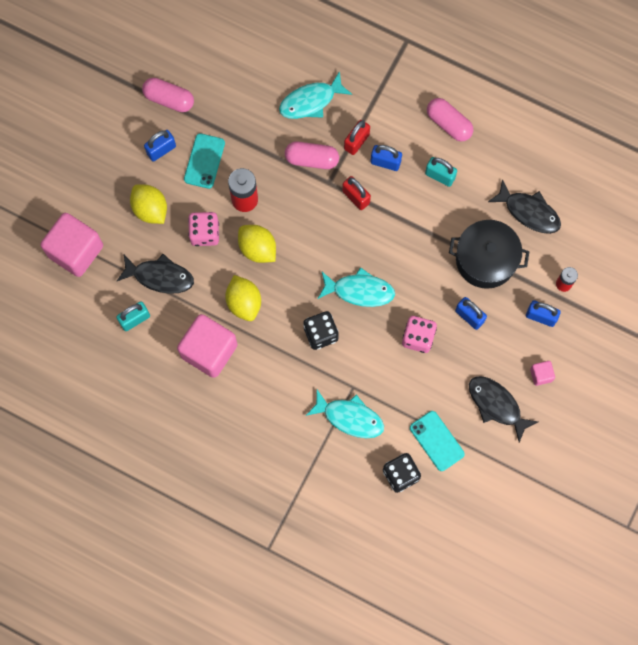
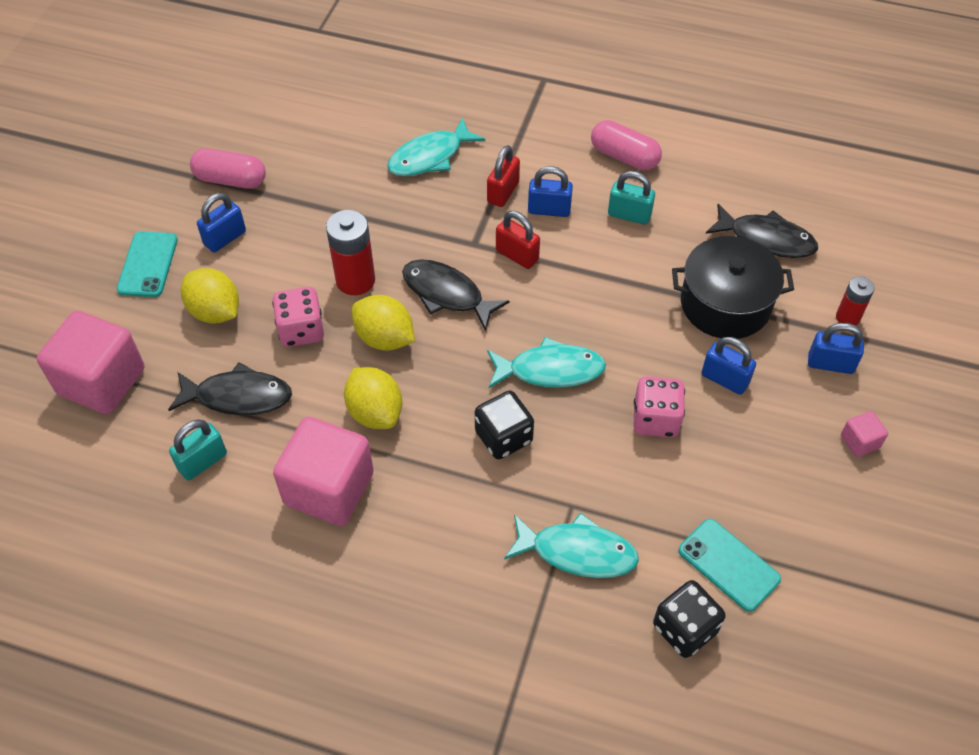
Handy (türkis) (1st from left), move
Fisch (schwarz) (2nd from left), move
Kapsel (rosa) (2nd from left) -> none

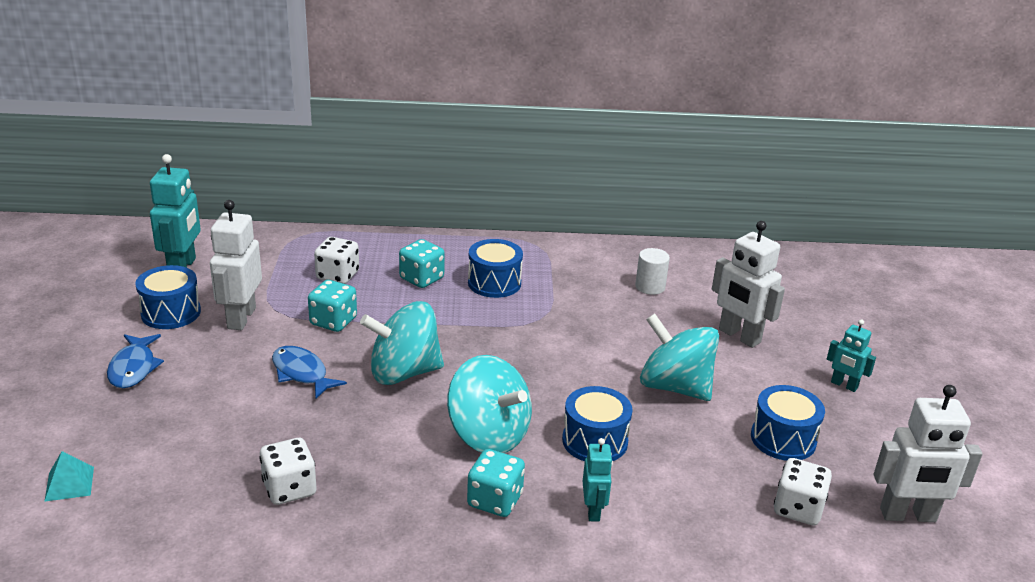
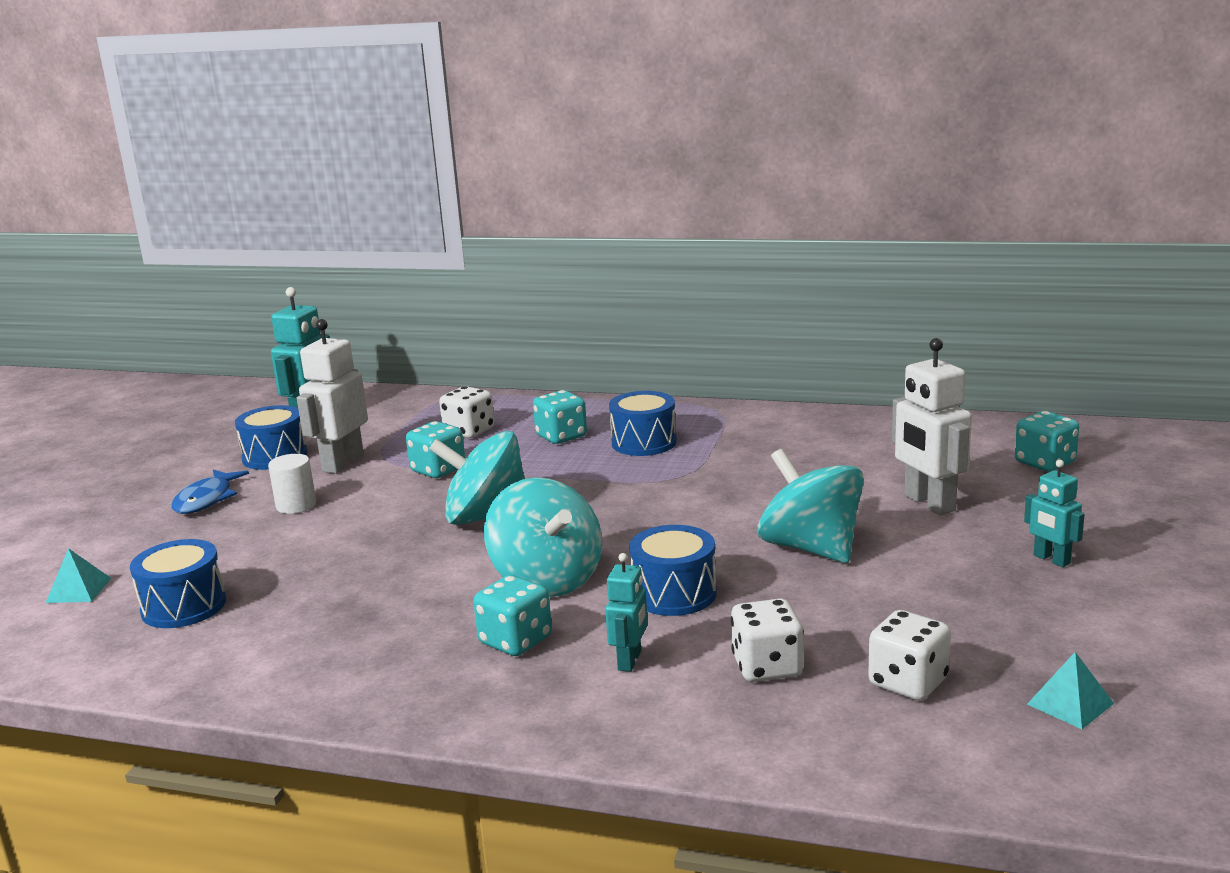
Trommel (blau) (4th from left in the first image) -> Trommel (blau) (1st from left), move
Vollzylinder (weiß), move
Spielwürfel (weiß) (1st from left in the first image) -> Spielwürfel (weiß) (2nd from left), move
none -> Spielwürfel (türkis) (4th from left)
Roboter (weiß) (3rd from left) -> Pyramide (türkis) (2nd from left)
Fisch (blau) (2nd from left) -> none

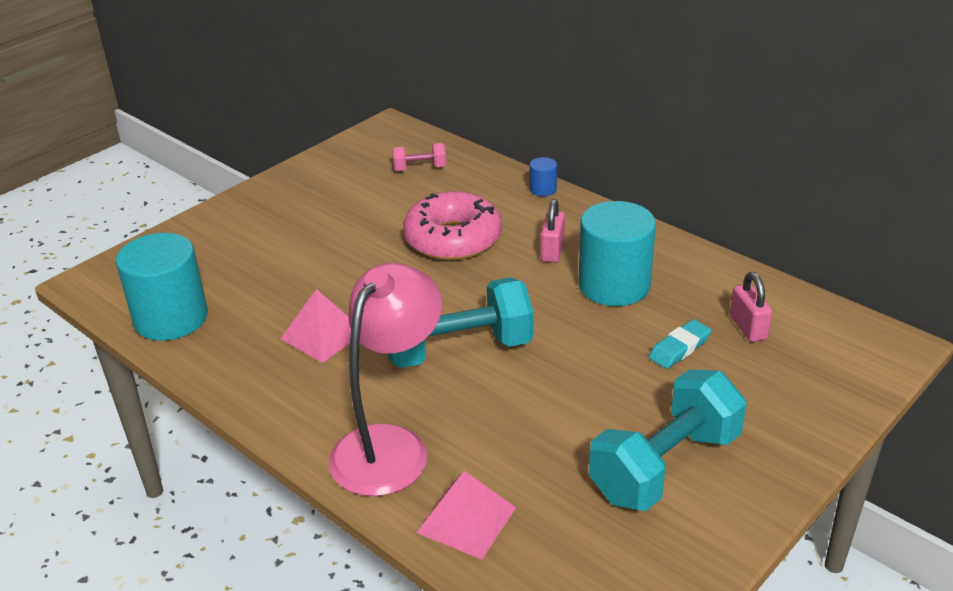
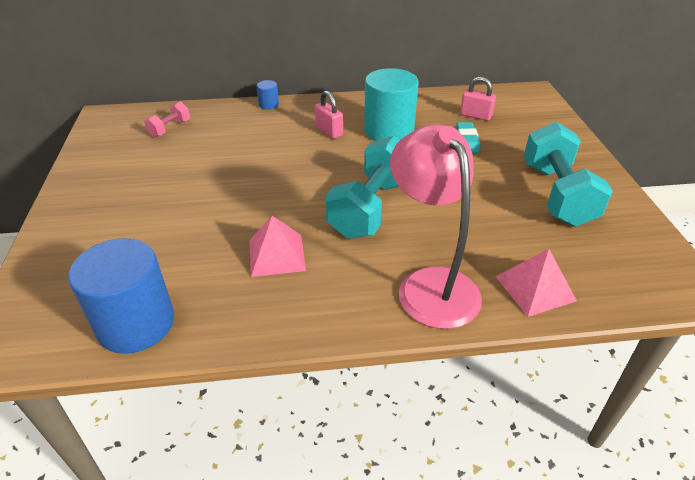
Vollzylinder (türkis) (1st from left) -> Vollzylinder (blau) (1st from left)
Donut (rosa) -> none

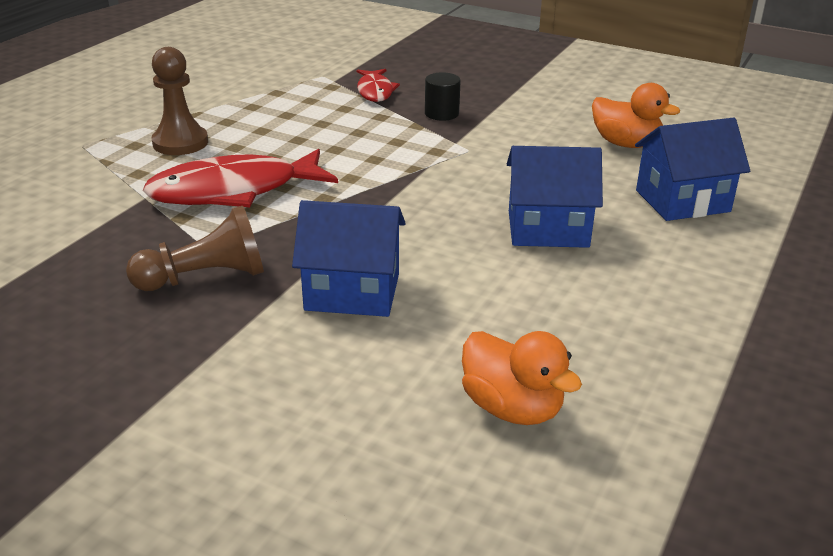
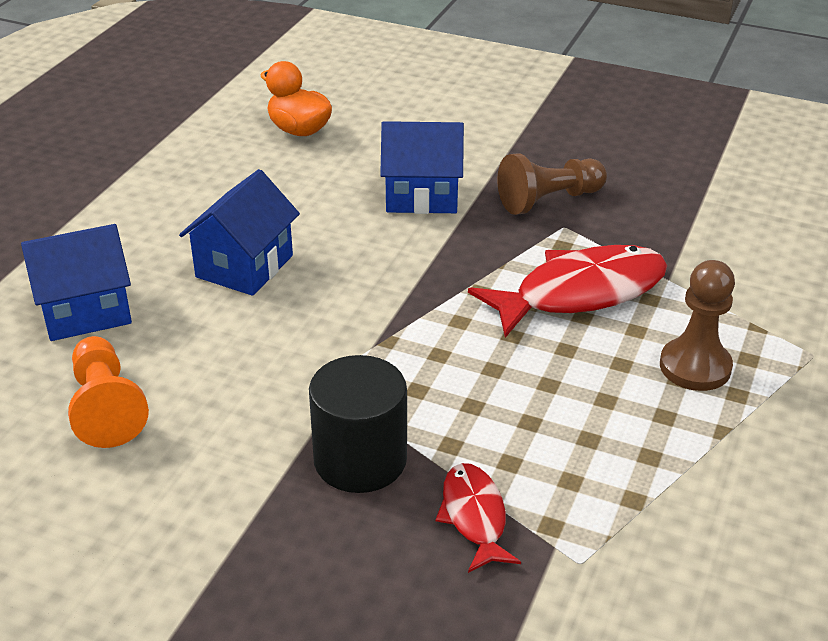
Ente (orange) (2nd from left) -> Bauer (orange)
Haus (blau) (2nd from left), 60 degrees counterclockwise
Vollzylinder (schwarz), x1.78

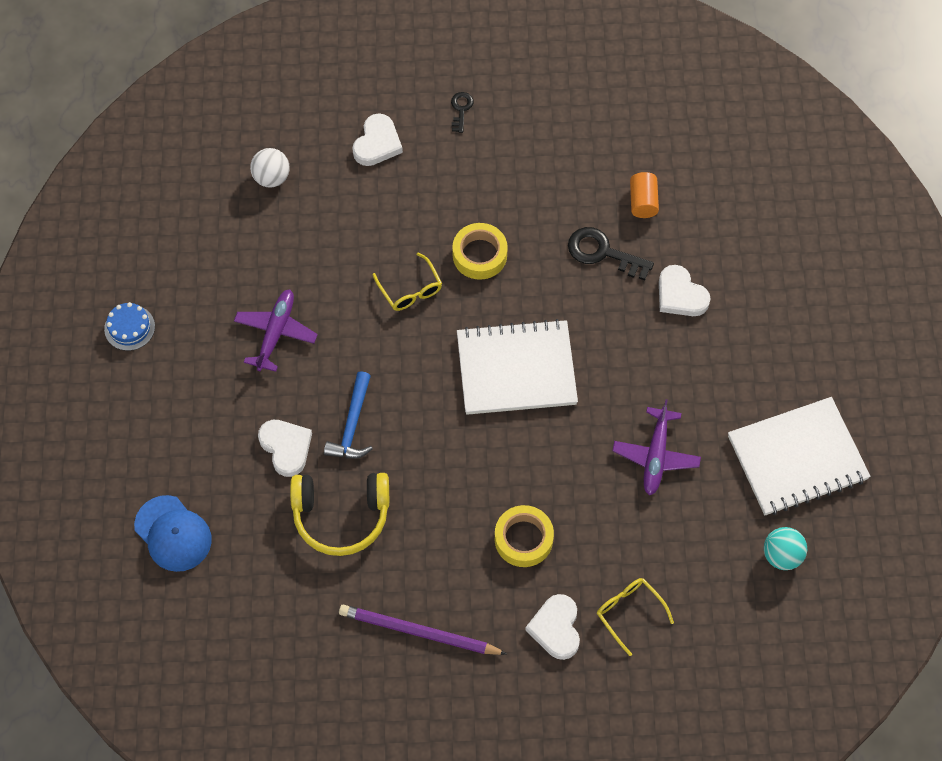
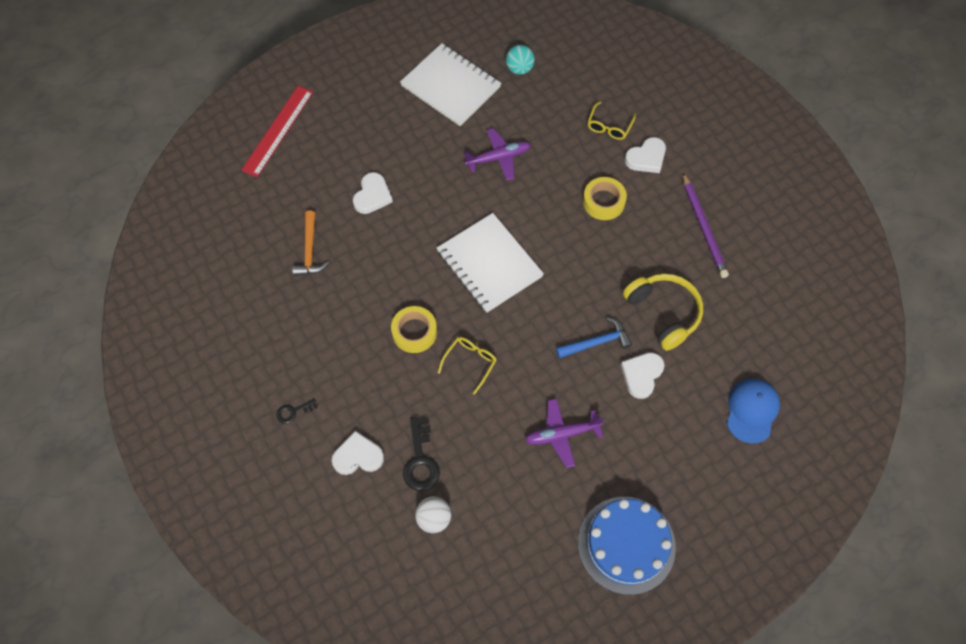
none -> Lineal (rot)
Vollzylinder (orange) -> Hammer (orange)
Schlüssel (schwarz) (2nd from left), move
Kuchen (blau), x2.17

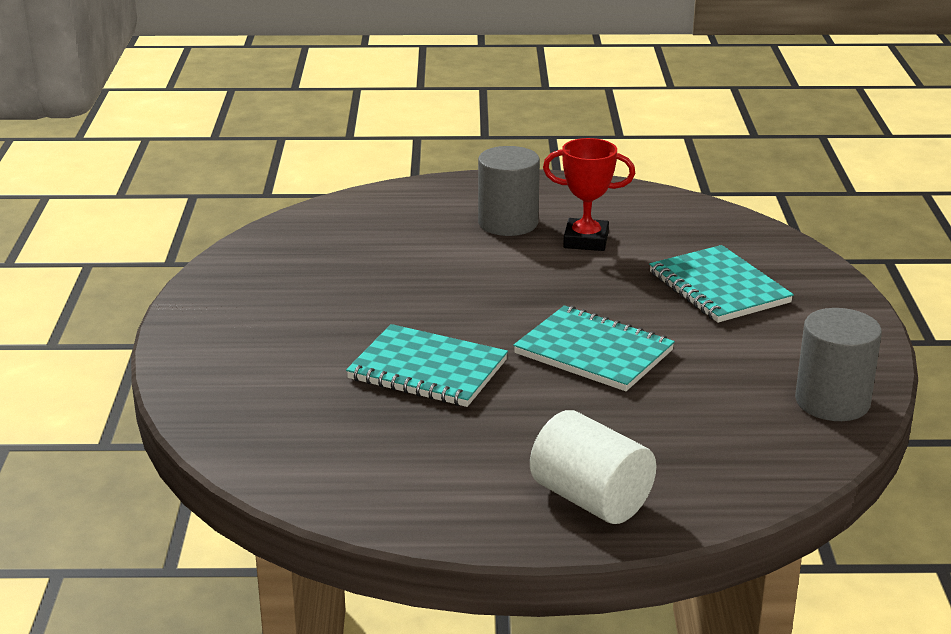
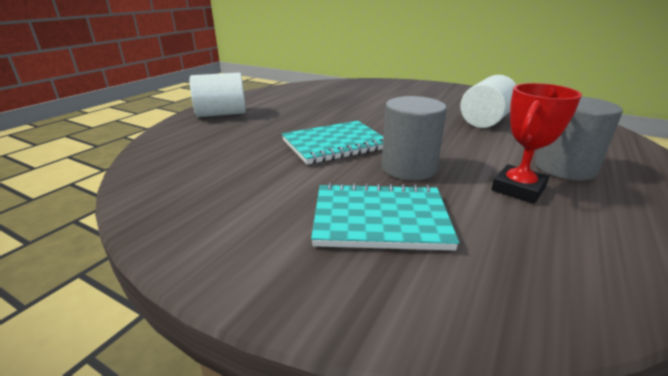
Vollzylinder (grau) (2nd from left in the first image) -> Vollzylinder (grau) (1st from left), move
none -> Vollzylinder (weiß) (2nd from left)
Notizbuch (türkis) (1st from left) -> none

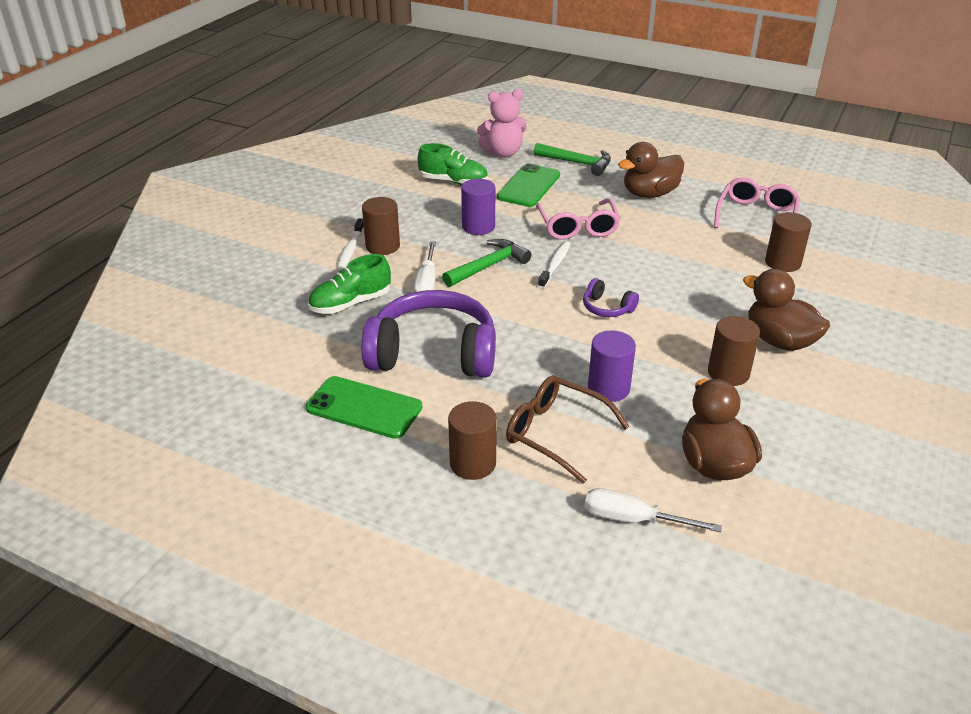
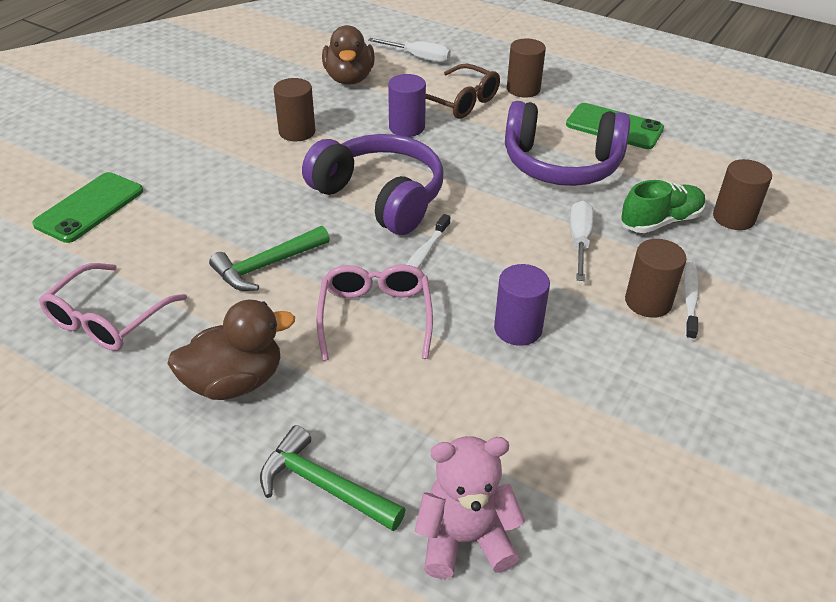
Handy (grün) (2nd from left in the first image) -> Handy (grün) (1st from left), move
Hammer (grün) (1st from left), move
Kopfhörer (lila) (2nd from left in the first image) -> Kopfhörer (lila) (1st from left), x2.32
Vollzylinder (braun) (4th from left), move
Schuh (grün) (2nd from left) -> none
Ente (braun) (3rd from left) -> none

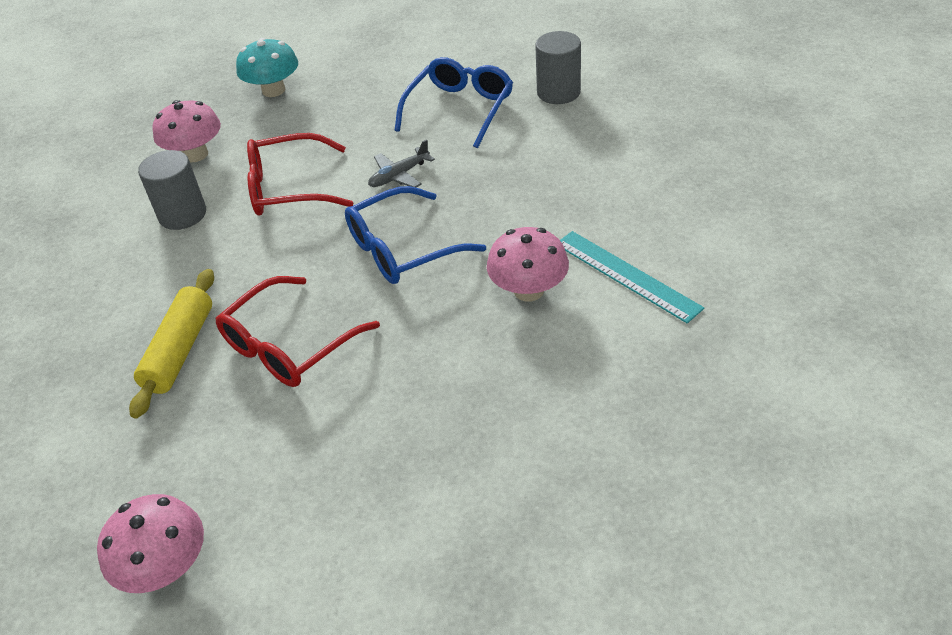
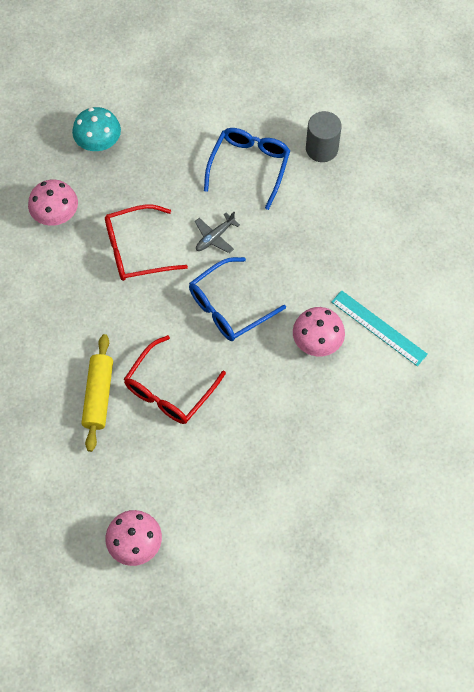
Vollzylinder (grau) (1st from left) -> none

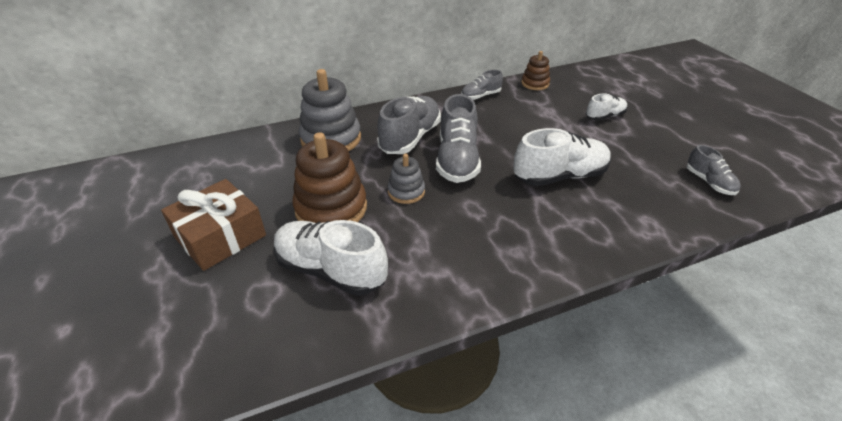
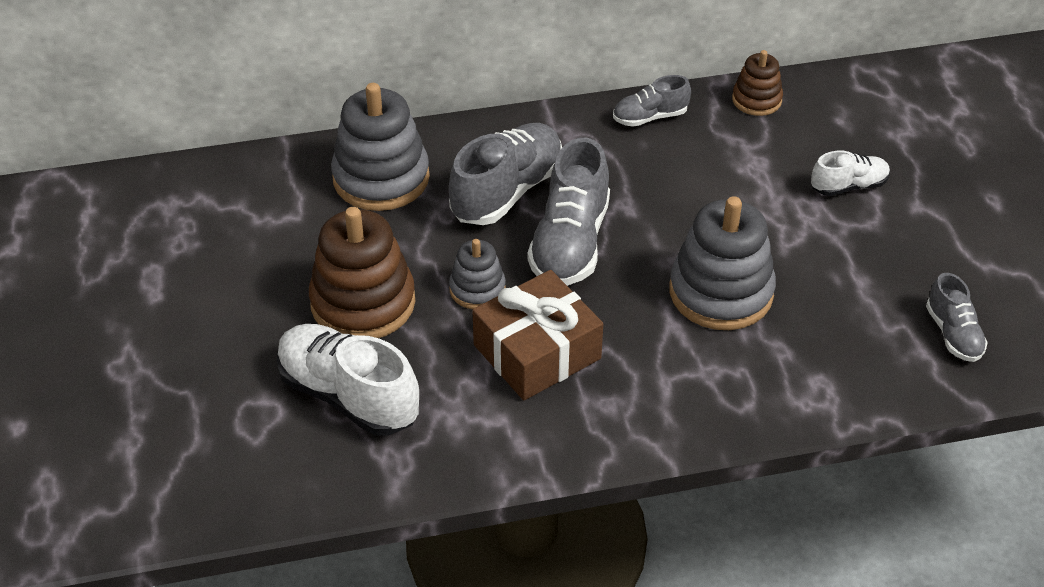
Geschenk (braun), move
Schuh (weiß) (2nd from left) -> Stapelspielzeug (grau) (3rd from left)

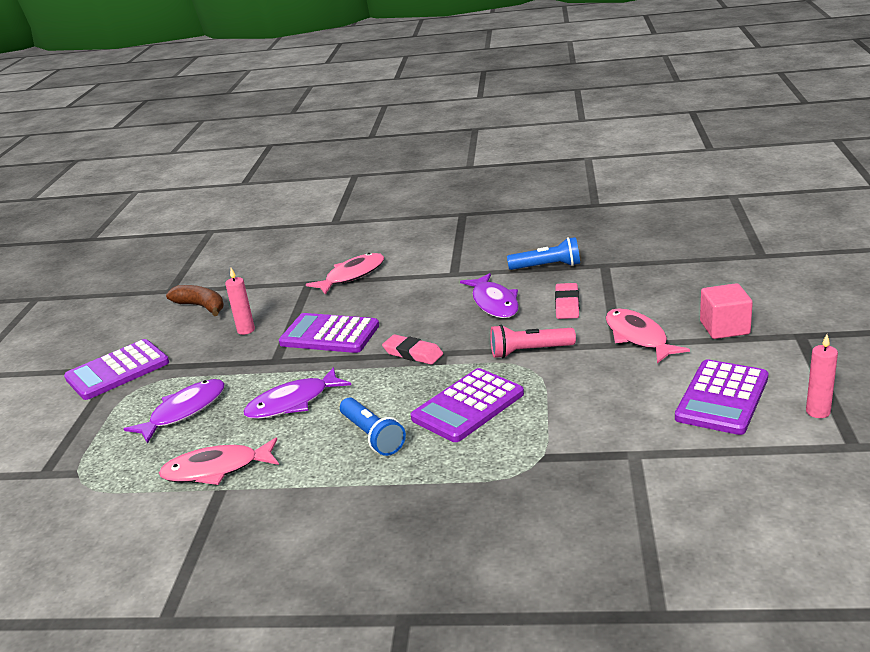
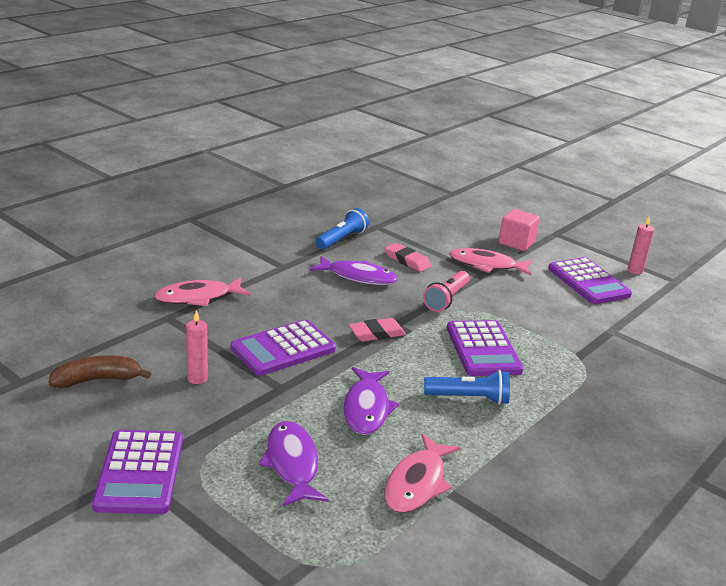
Fisch (rosa) (2nd from left in the first image) -> Fisch (rosa) (1st from left), 105 degrees counterclockwise

